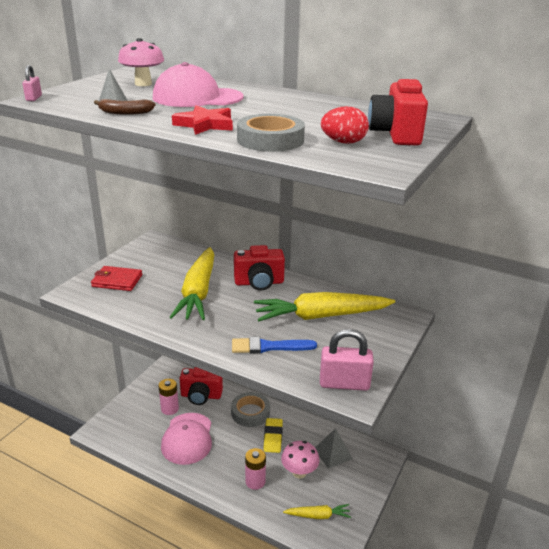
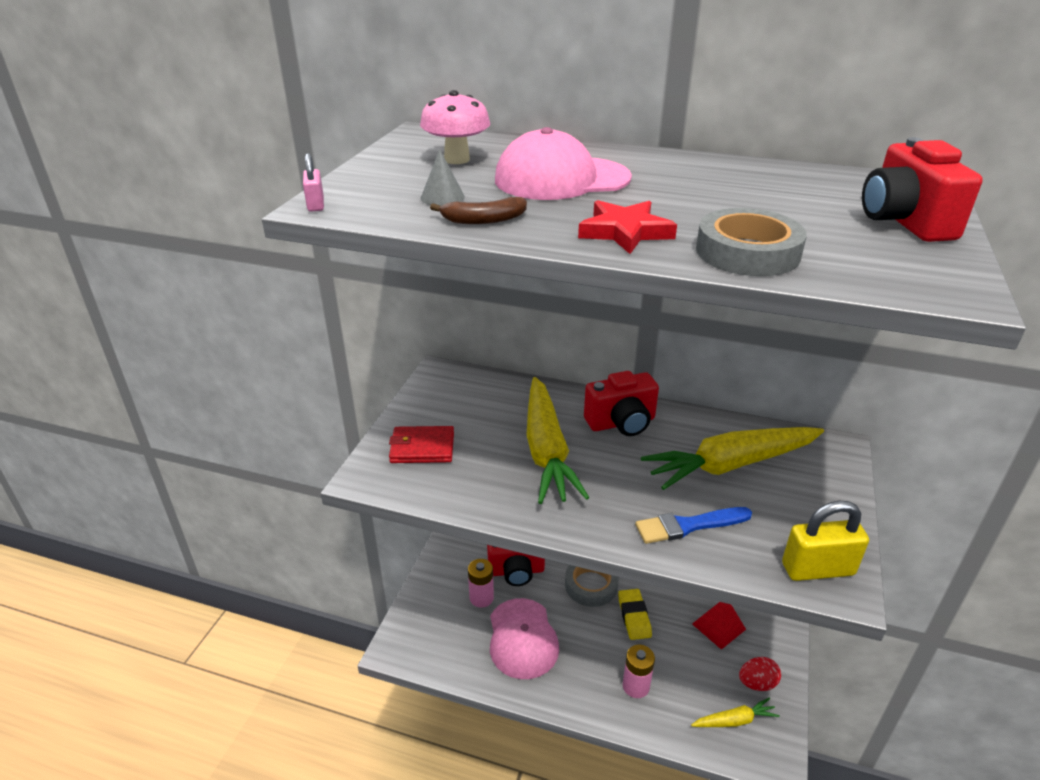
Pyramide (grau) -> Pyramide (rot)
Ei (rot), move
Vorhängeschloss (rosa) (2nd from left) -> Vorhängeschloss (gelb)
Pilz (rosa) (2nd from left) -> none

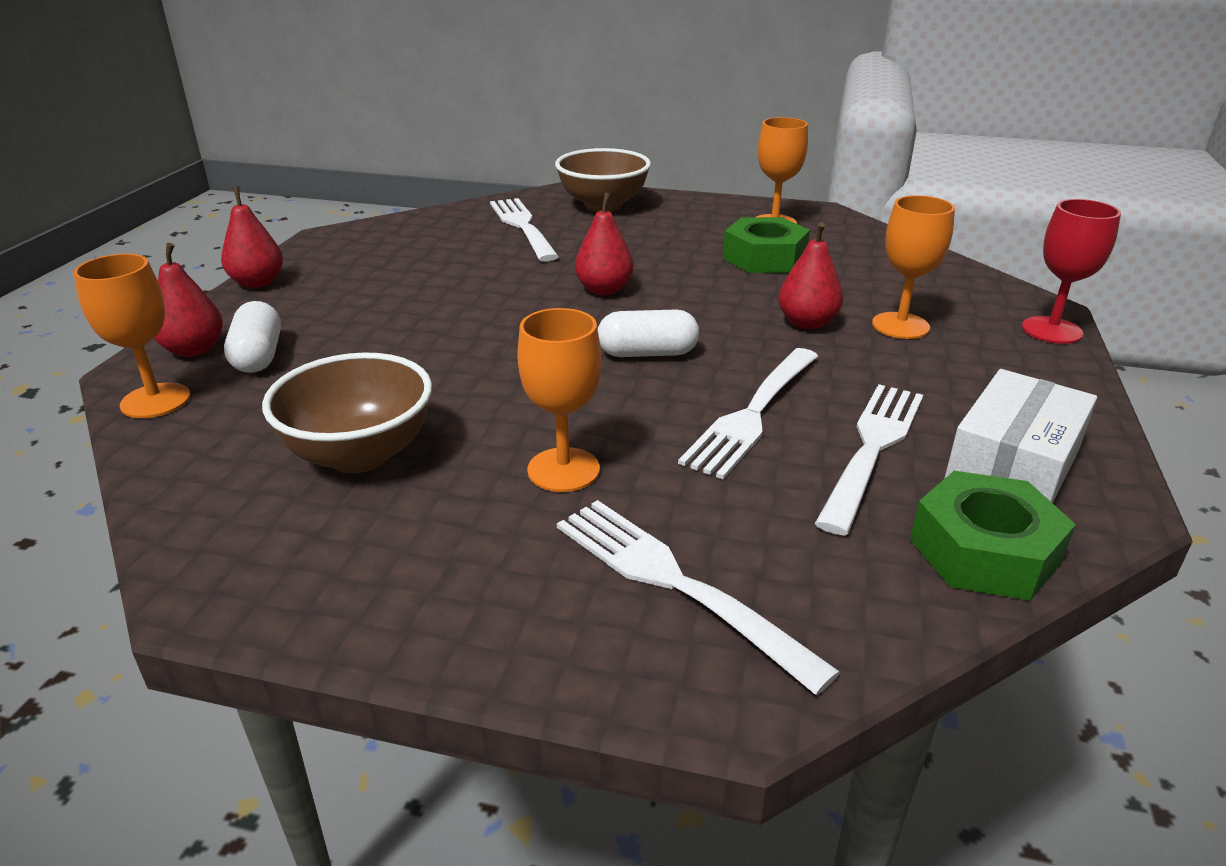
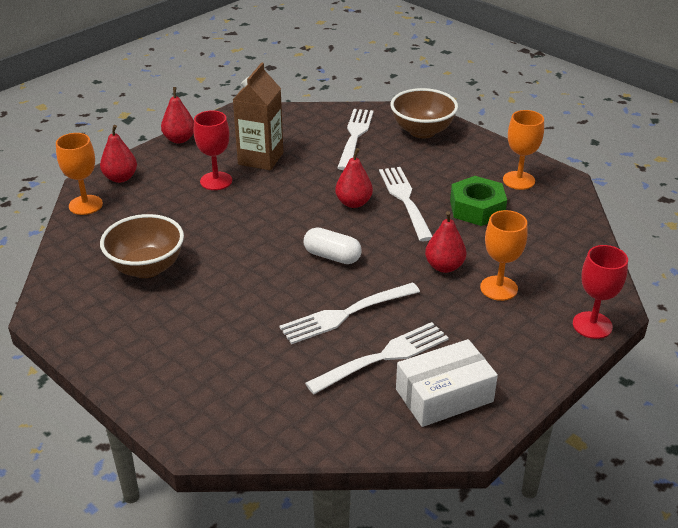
none -> Kelch (rot) (1st from left)
none -> Getränkekarton (braun)
Gabel (weiß) (2nd from left in the first image) -> Gabel (weiß) (4th from left), move
Kapsel (weiß) (1st from left) -> none
Kelch (orange) (2nd from left) -> none
Sechskantmutter (grün) (2nd from left) -> none

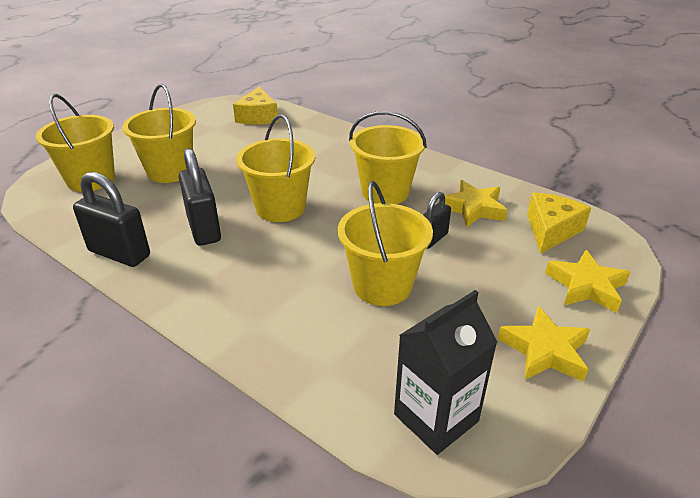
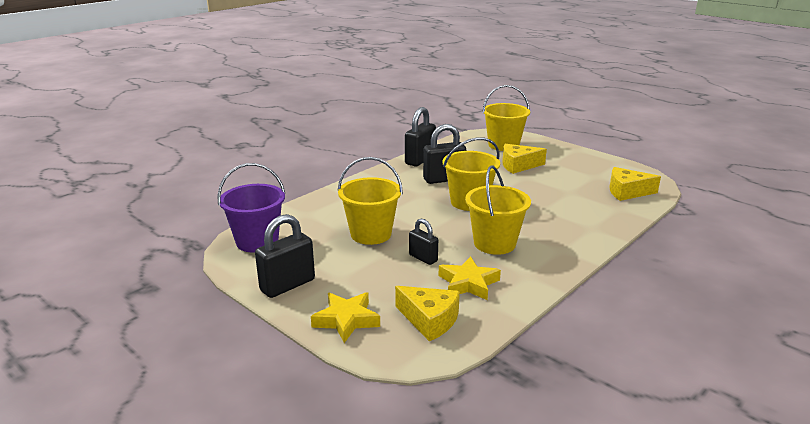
Getränkekarton (schwarz) -> Eimer (lila)
Stern (gelb) (2nd from left) -> Vorhängeschloss (schwarz) (1st from left)
Eimer (gelb) (2nd from left) -> Käse (gelb) (2nd from left)

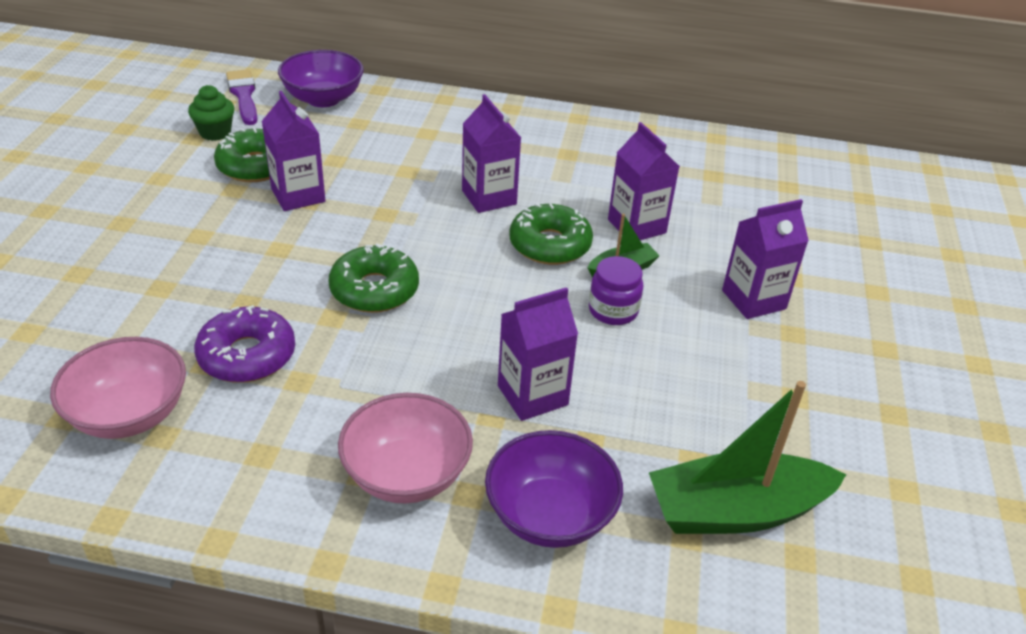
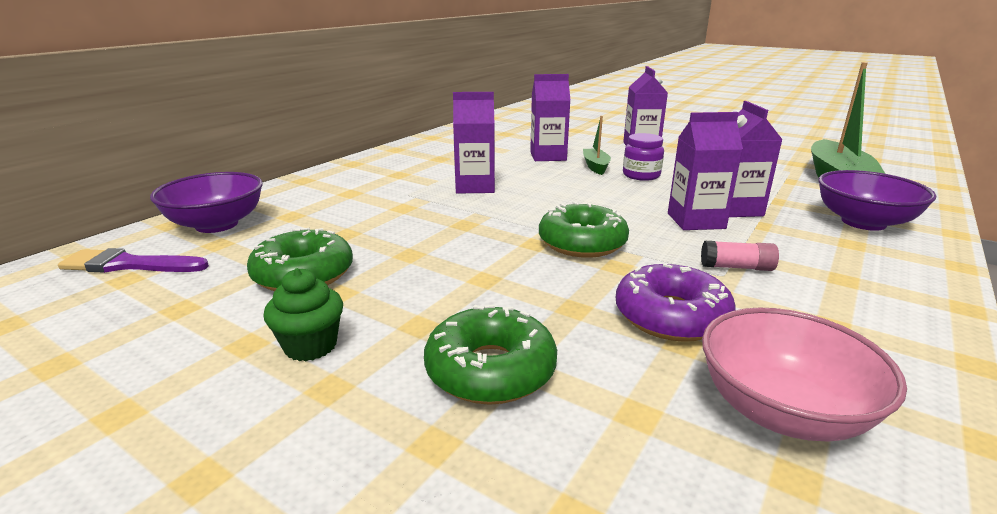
Muffin (grün), move
Donut (grün) (3rd from left in the first image) -> Donut (grün) (2nd from left), move
Getränkekarton (lila) (1st from left in the first image) -> Getränkekarton (lila) (4th from left), move
none -> Klebestift (rosa)
Schüssel (rosa) (2nd from left) -> none

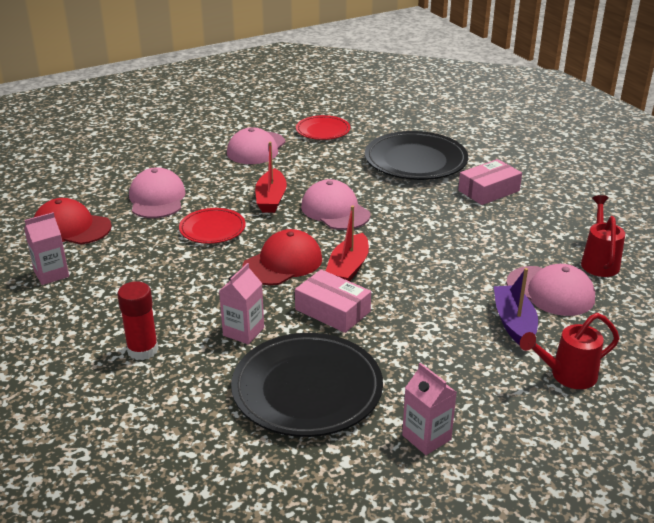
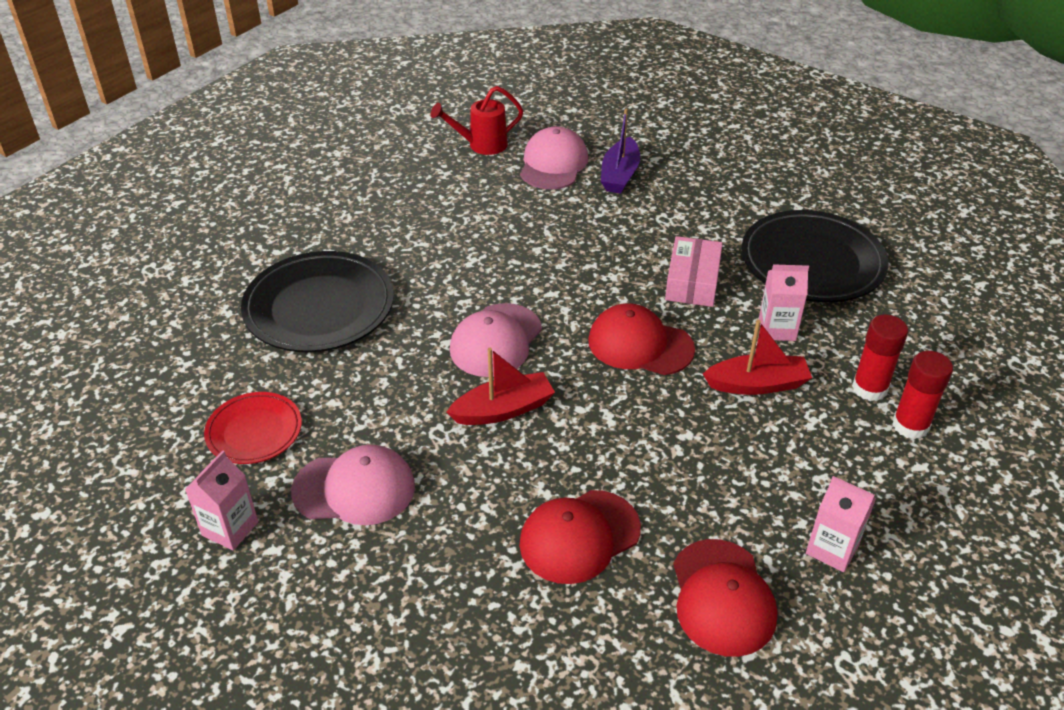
Getränkekarton (rosa) (3rd from left in the first image) -> Getränkekarton (rosa) (1st from left), move
Kappe (rosa) (1st from left) -> Kappe (rot) (1st from left)
Boot (lila), 45 degrees counterclockwise
Boot (rot) (2nd from left), move
none -> Klebestift (rot) (2nd from left)
Teller (rot) (1st from left) -> none
Schachtel (rosa) (2nd from left) -> none
Gießkanne (rot) (1st from left) -> none

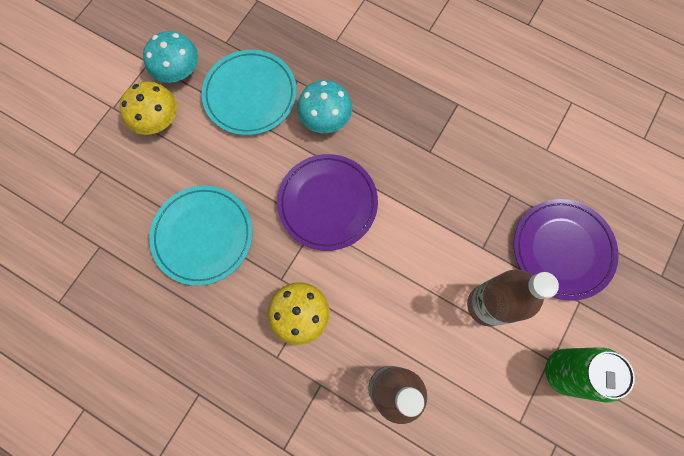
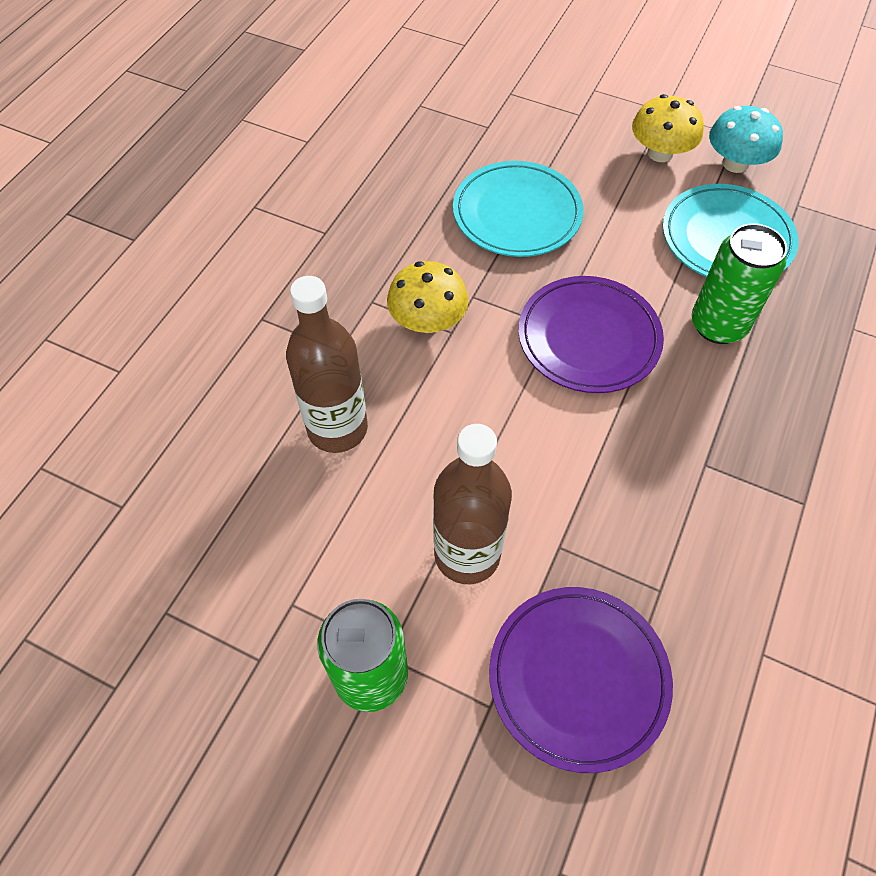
Pilz (türkis) (2nd from left) -> Dose (grün) (2nd from left)

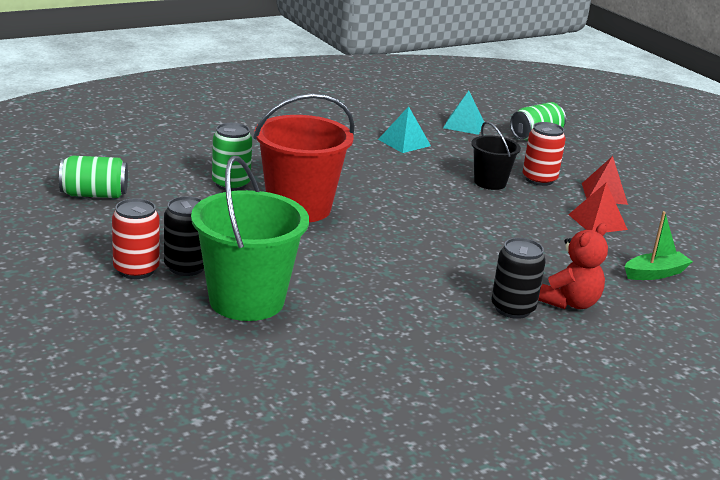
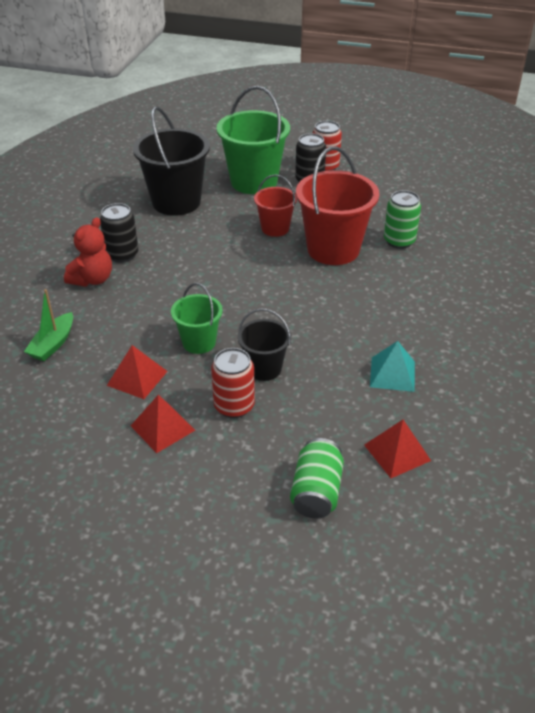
Teddybär (rot), 150 degrees counterclockwise
none -> Eimer (schwarz) (1st from left)
none -> Eimer (grün) (1st from left)
none -> Eimer (rot) (1st from left)
Pyramide (türkis) (2nd from left) -> Pyramide (rot) (3rd from left)
Dose (grün) (1st from left) -> none

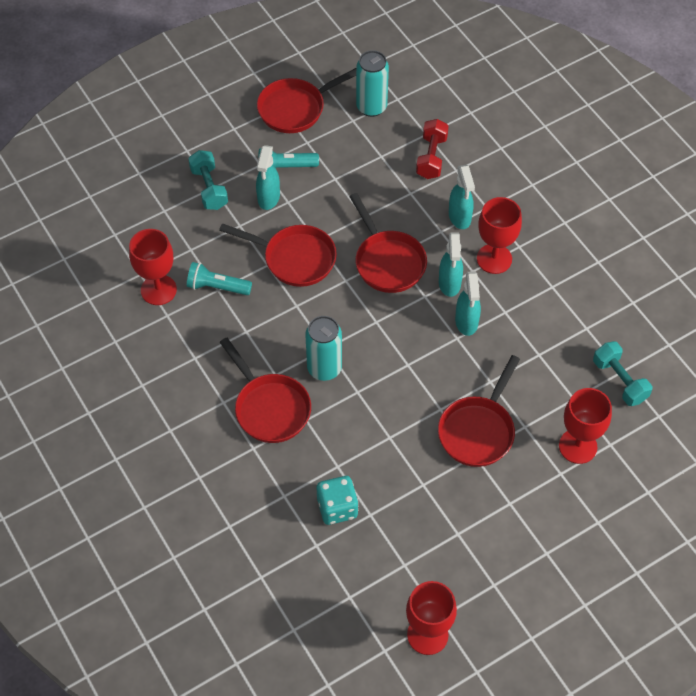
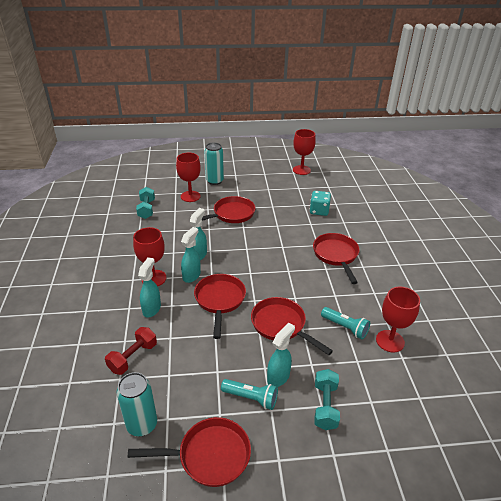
Dose (türkis) (1st from left in the first image) -> Dose (türkis) (2nd from left), move

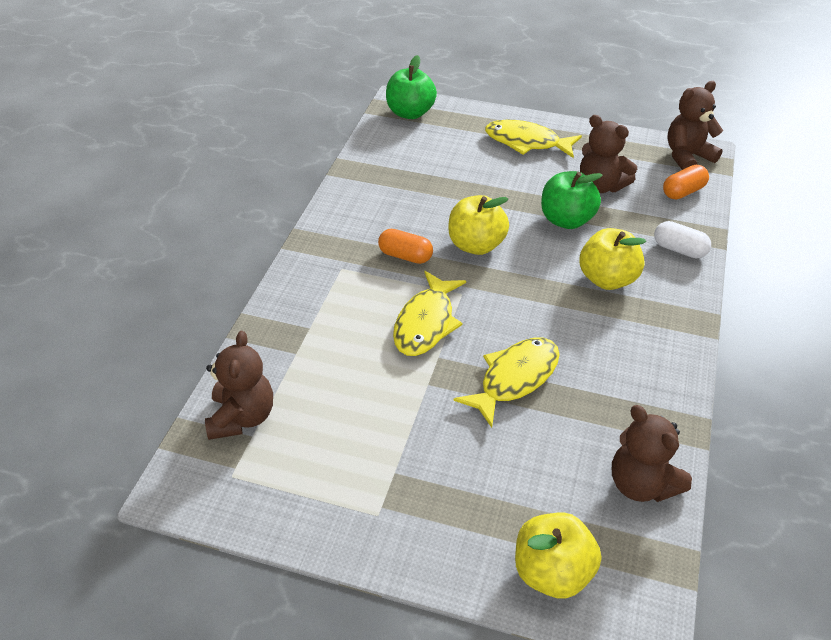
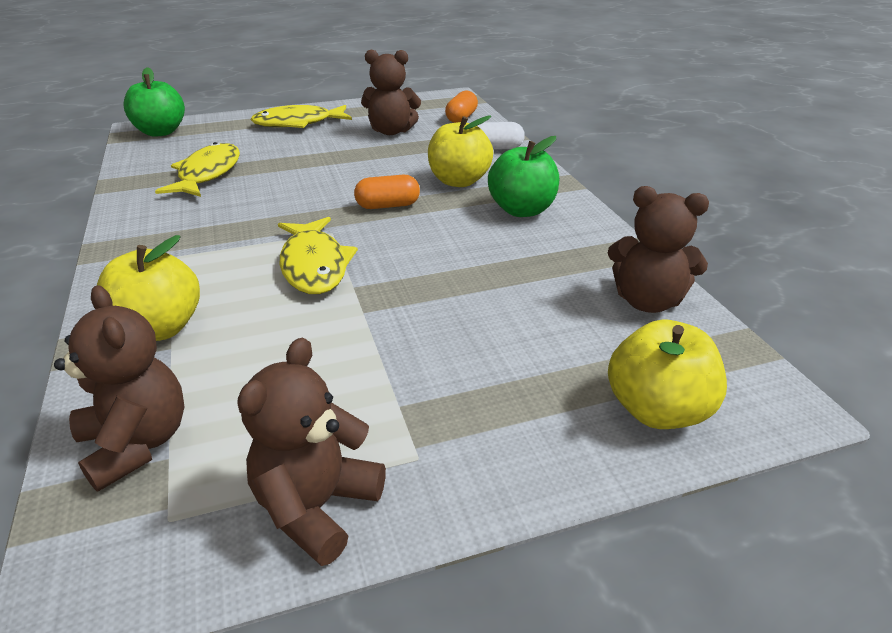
Apfel (gelb) (1st from left), move
Fisch (gelb) (2nd from left in the first image) -> Fisch (gelb) (1st from left), move
Teddybär (braun) (4th from left in the first image) -> Teddybär (braun) (2nd from left), move
Kapsel (orange) (1st from left), move
Apfel (grün) (2nd from left), move

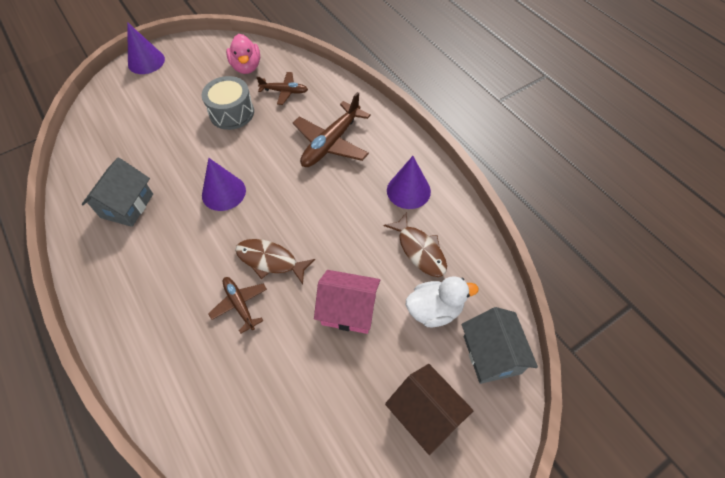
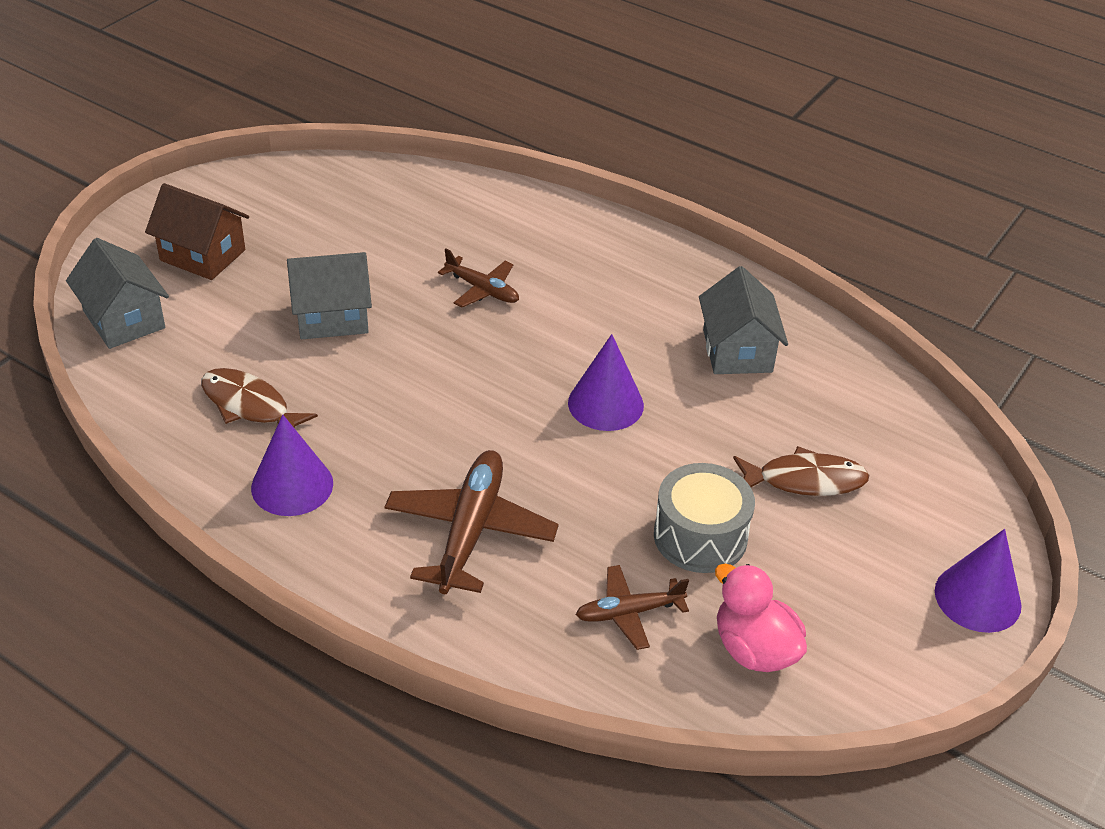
Haus (rosa) -> Haus (grau) (2nd from left)
Fisch (braun) (1st from left in the first image) -> Fisch (braun) (2nd from left), move
Ente (weiß) -> none

